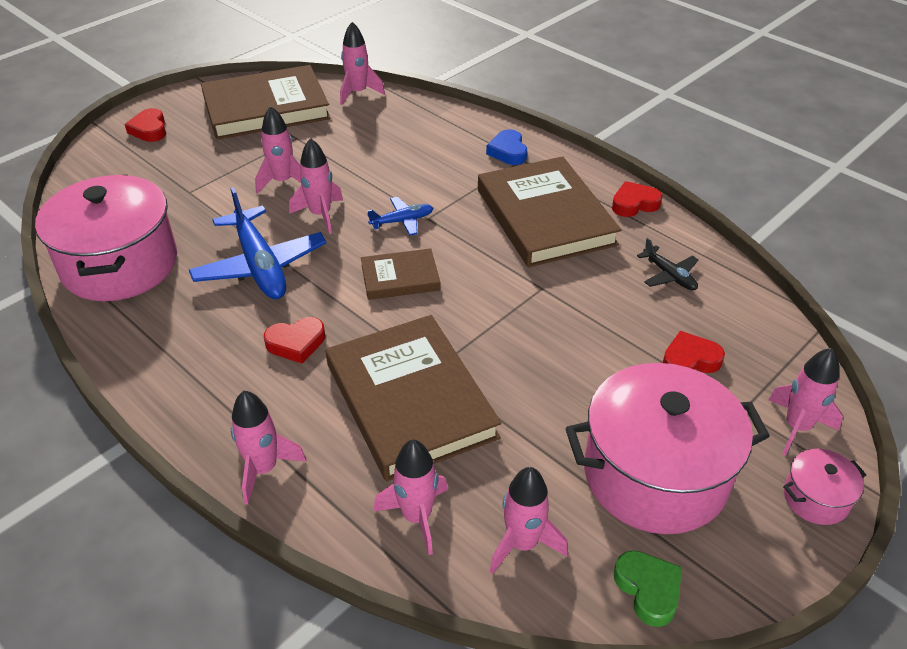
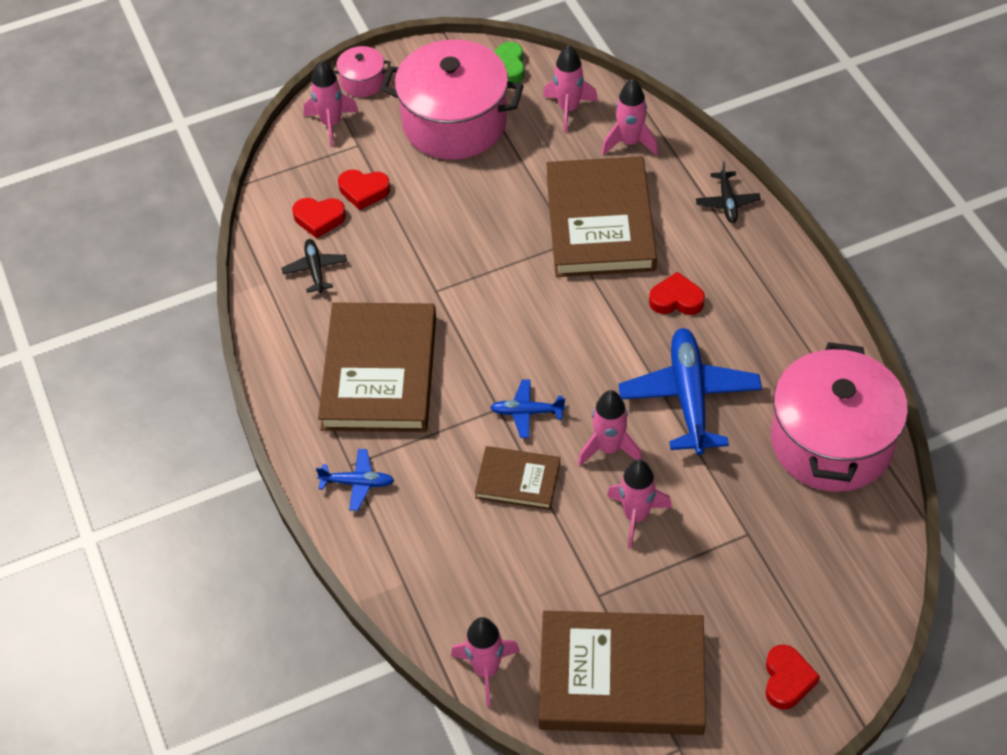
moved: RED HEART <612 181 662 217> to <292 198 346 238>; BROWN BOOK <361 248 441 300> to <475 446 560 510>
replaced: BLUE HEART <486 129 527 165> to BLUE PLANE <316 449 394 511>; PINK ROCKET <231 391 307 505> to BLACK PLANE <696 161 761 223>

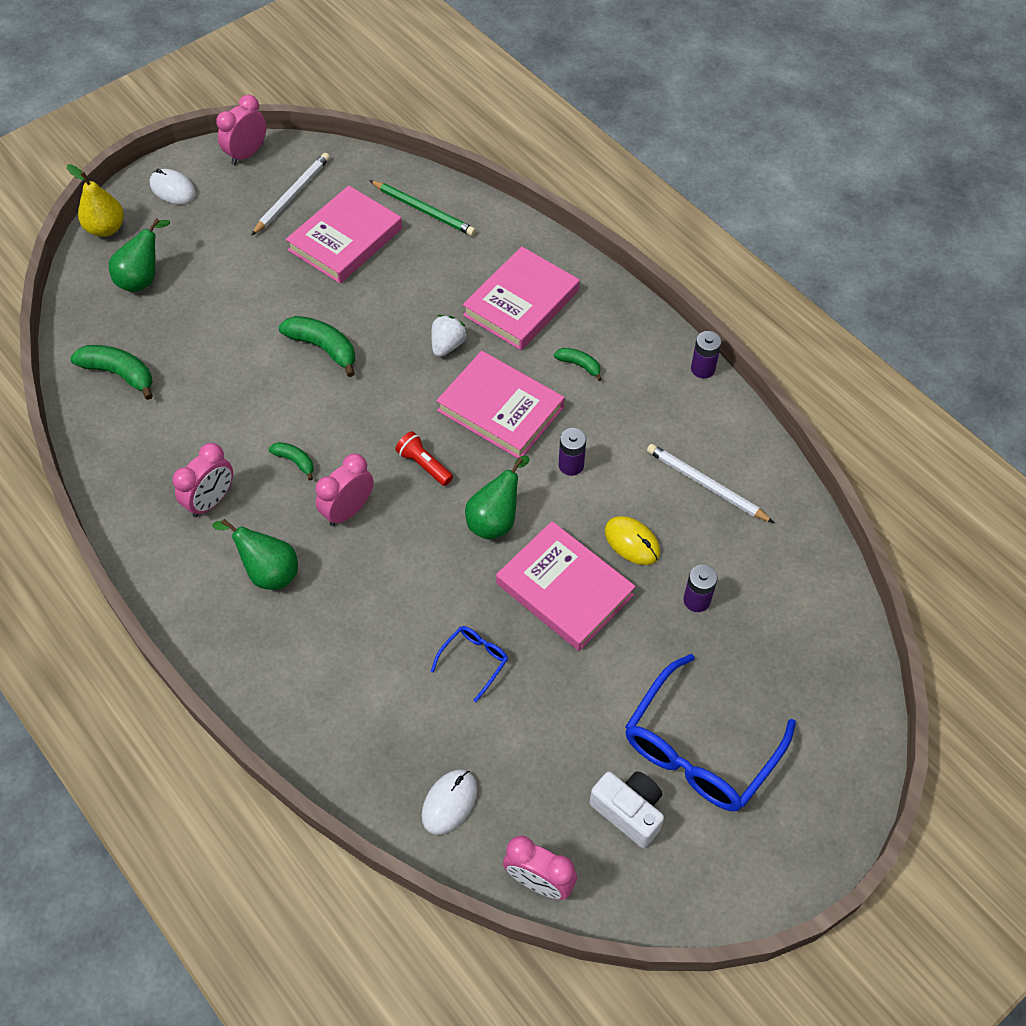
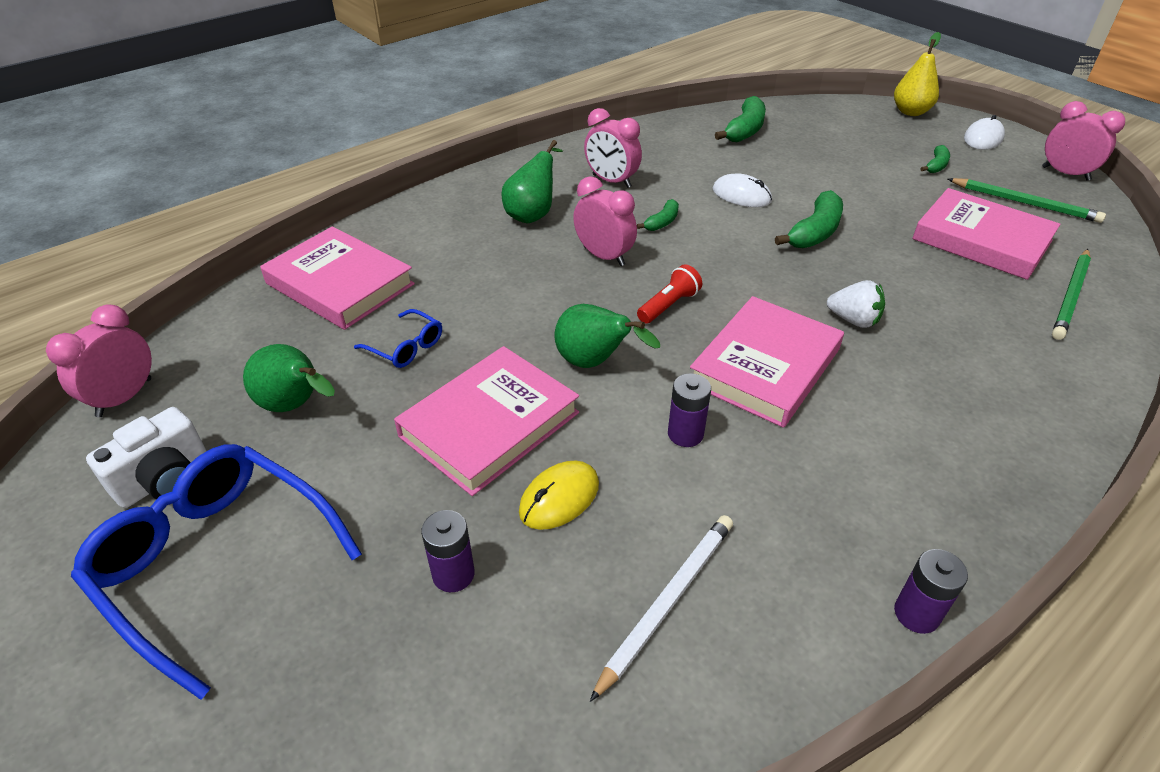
moved: GREEN PEAR <109 218 170 292> to <243 344 335 412>; PINK BOOK <463 246 580 350> to <260 226 415 330>; GREEN BANANA <554 348 602 381> to <920 145 950 173>; WHITE MOUSE <422 770 477 835> to <713 173 772 207>
recoloured: WHITE PENCIL <251 153 330 236> to GREEN PENCIL <948 178 1106 223>

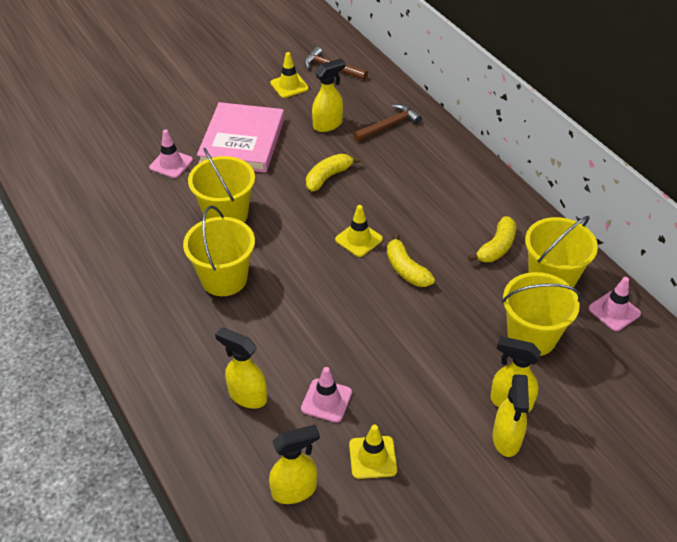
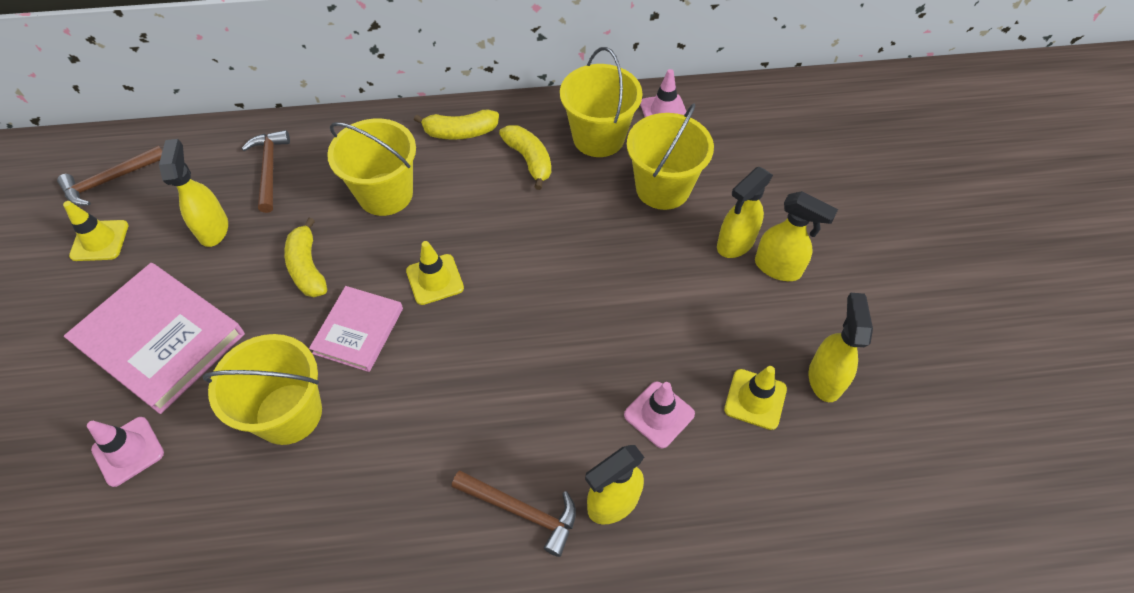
added: PINK BOOK <309 286 403 372>; BROWN HAMMER <452 470 576 557>
moved: YELLOW BUCKET <183 205 255 296> to <327 118 416 216>; YELLOW BANANA <387 233 435 287> to <414 110 499 140>; YELLOW SPRAY BOTTLE <269 424 320 504> to <809 293 873 402>

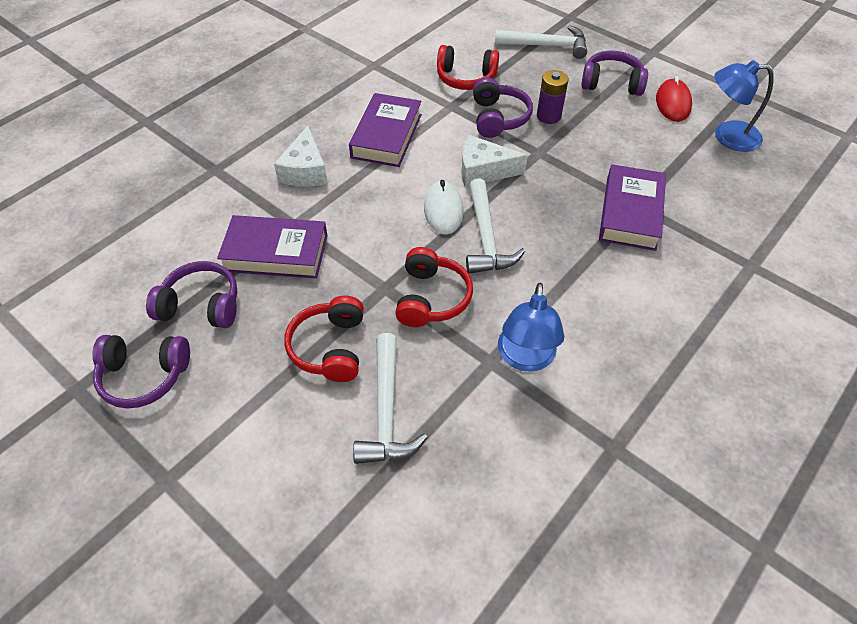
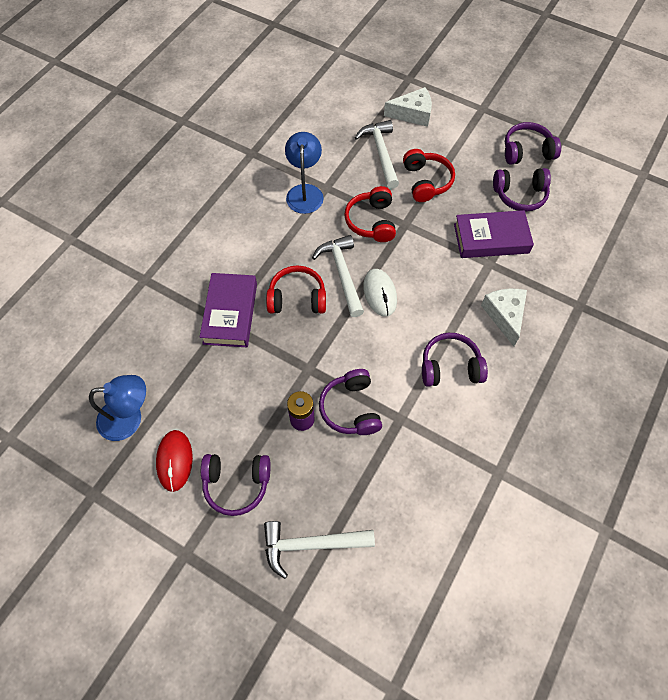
moved: RED HEADPHONES <437 45 499 90> to <266 265 326 313>; WHITE CHEESE <461 135 528 187> to <384 87 432 127>
replaced: PURPLE BOOK <349 93 422 167> to PURPLE HEADPHONES <422 333 488 387>

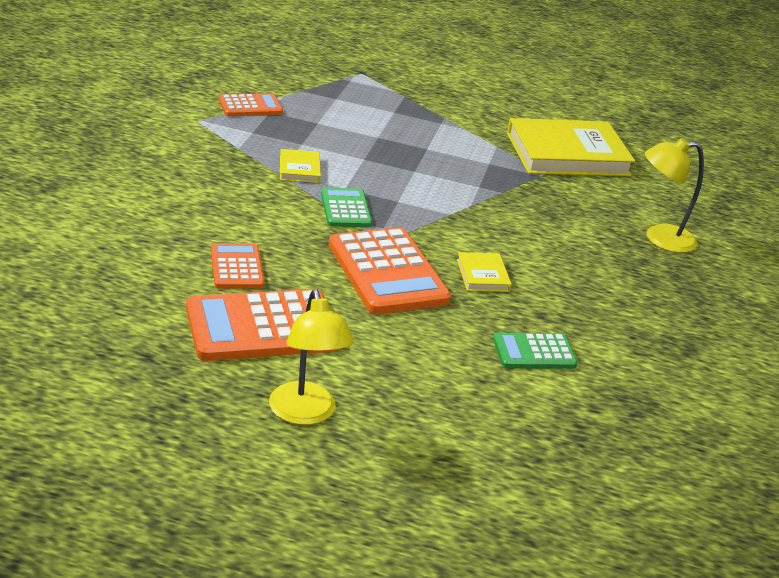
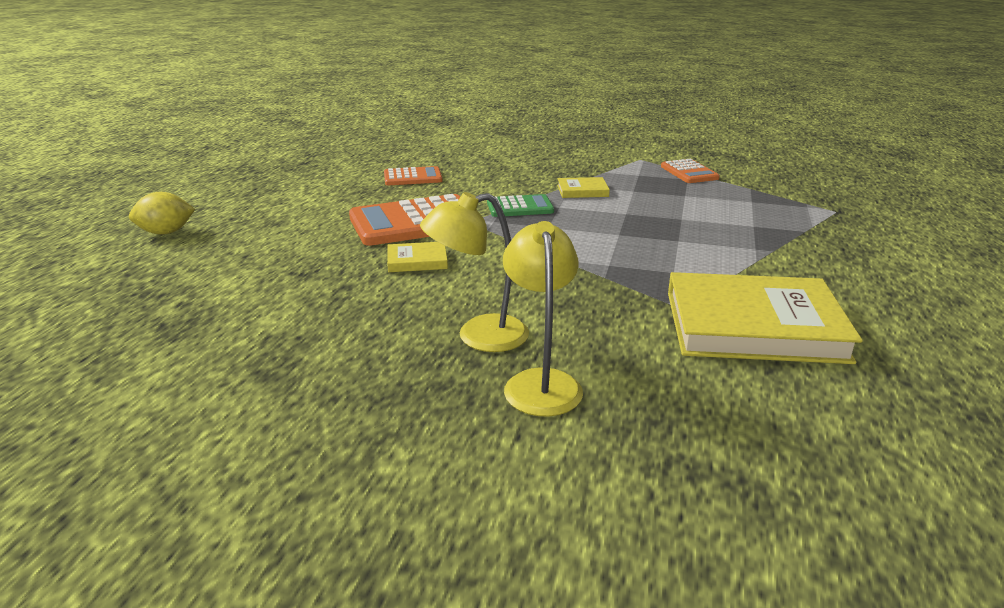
removed: ORANGE CALCULATOR <186 289 339 361>; GREEN CALCULATOR <493 333 578 369>
added: YELLOW LEMON <129 192 195 235>
moved: YELLOW LAMP <269 289 354 425> to <420 192 529 352>
turned: YELLOW BOOK <507 118 635 177> = <668 272 863 364> 75 degrees counterclockwise

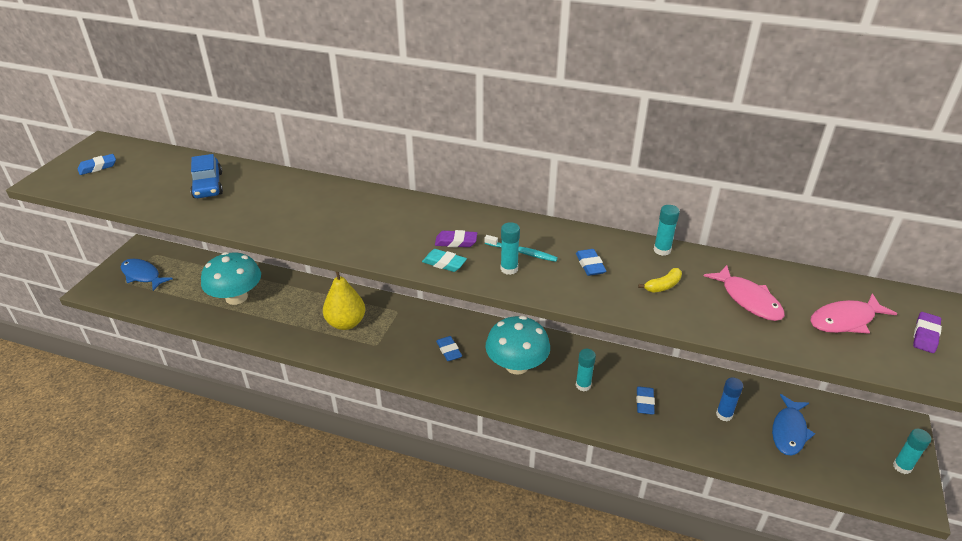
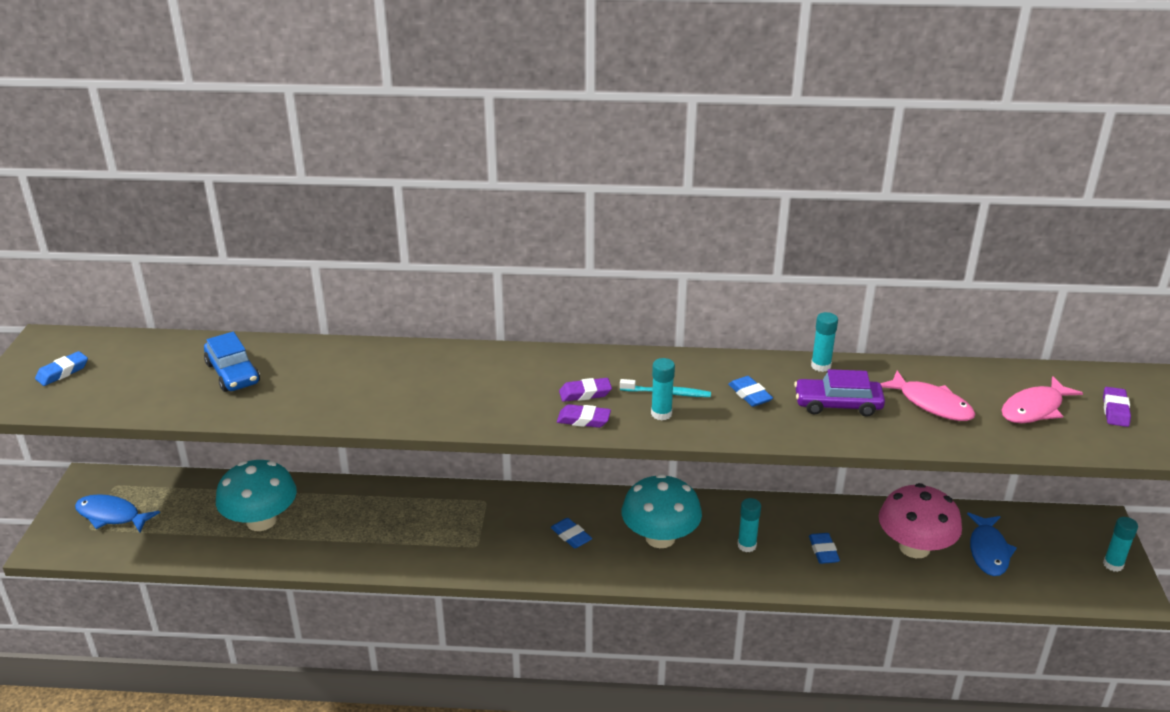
removed: YELLOW PEAR <323 272 365 330>
replaced: YELLOW BANANA <638 268 682 292> to PURPLE CAR <794 369 885 417>; BLUE GLUE STICK <716 377 743 421> to PINK MUSHROOM <879 483 962 558>
recoloured: TURQUOISE ERASER <422 249 467 272> to PURPLE ERASER <557 404 611 428>

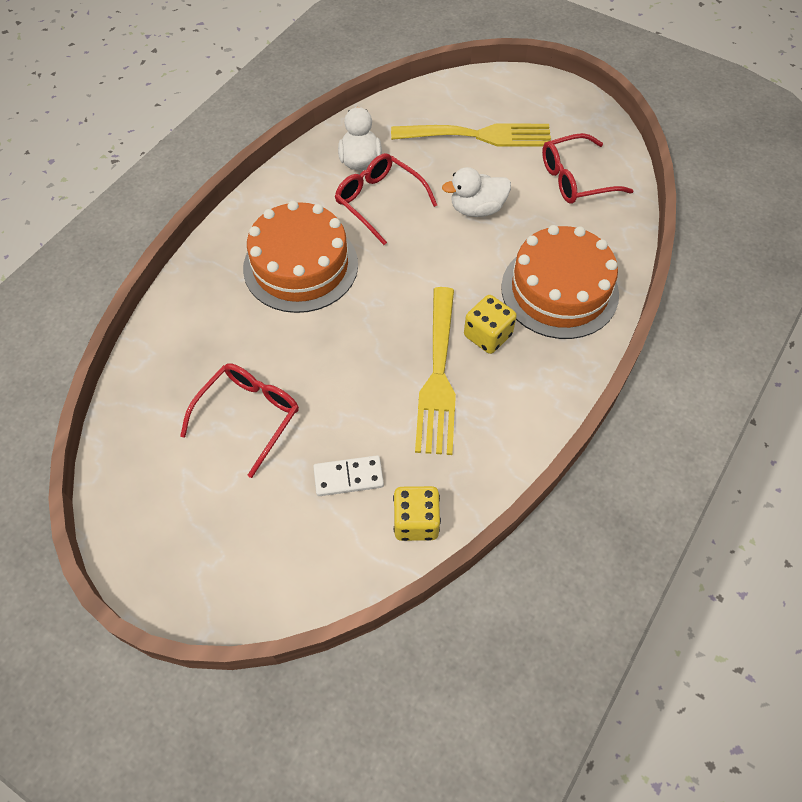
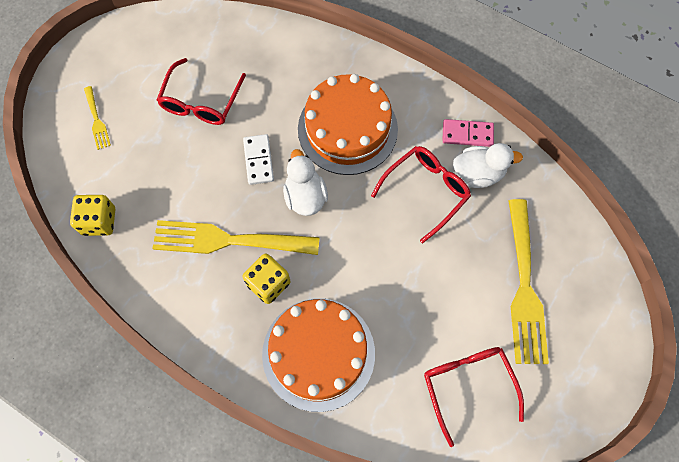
added: YELLOW FORK <84 86 111 150>; PINK DOMINO <442 119 494 147>
moved: WHITE DUCK <442 167 511 217> to <283 149 328 216>; WHITE DOMINO <313 455 384 496> to <243 134 274 185>
turned: RED GLASSES <180 363 299 478> = <157 58 246 125> 75 degrees clockwise

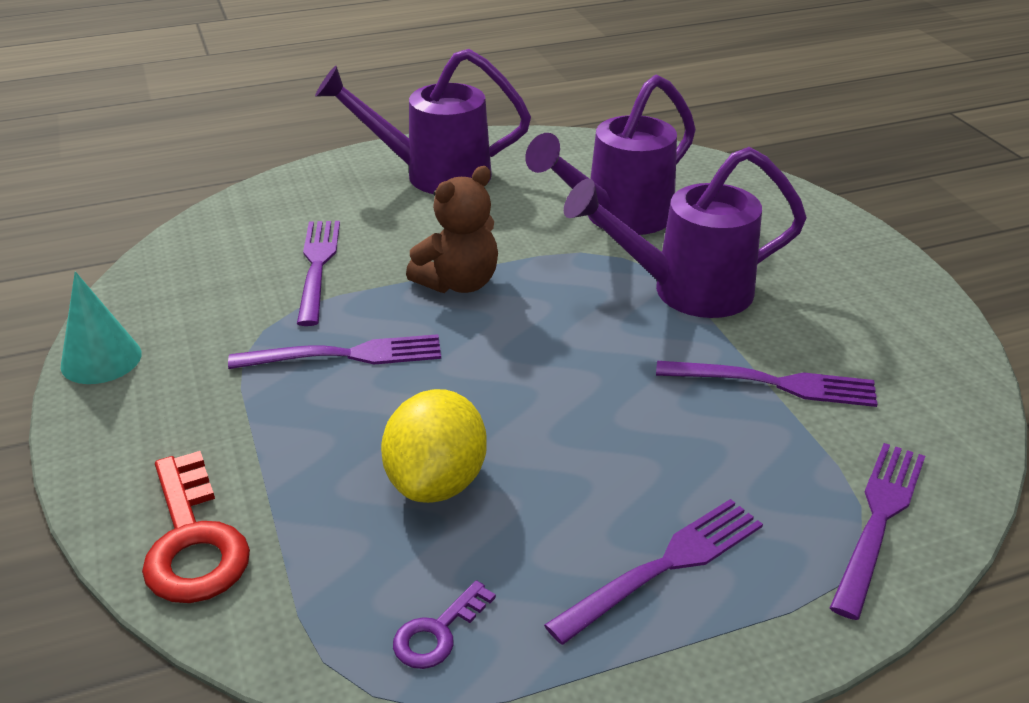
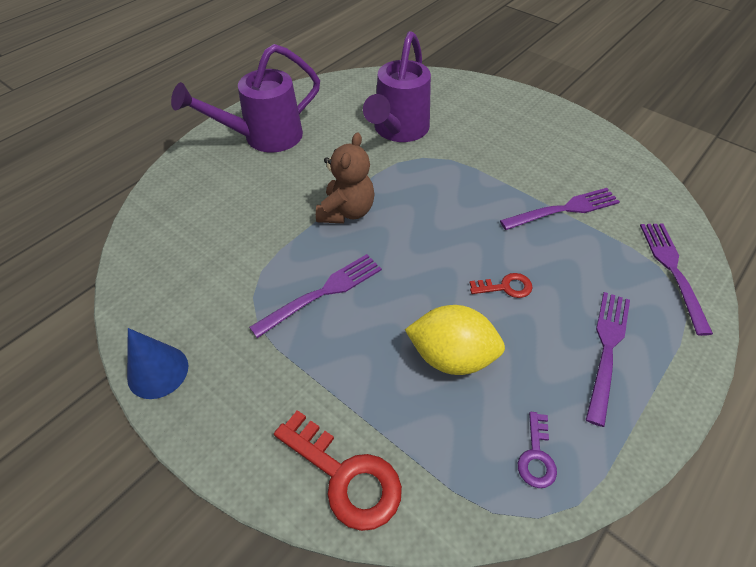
removed: PURPLE WATERING CAN <564 147 807 318>; PURPLE FORK <297 221 340 326>
added: RED KEY <470 273 533 298>
recoloured: TURQUOISE CONE <61 271 142 384> to BLUE CONE <127 328 188 399>
turned: YELLOW LEMON <381 389 487 503> = <405 305 505 375> 60 degrees counterclockwise

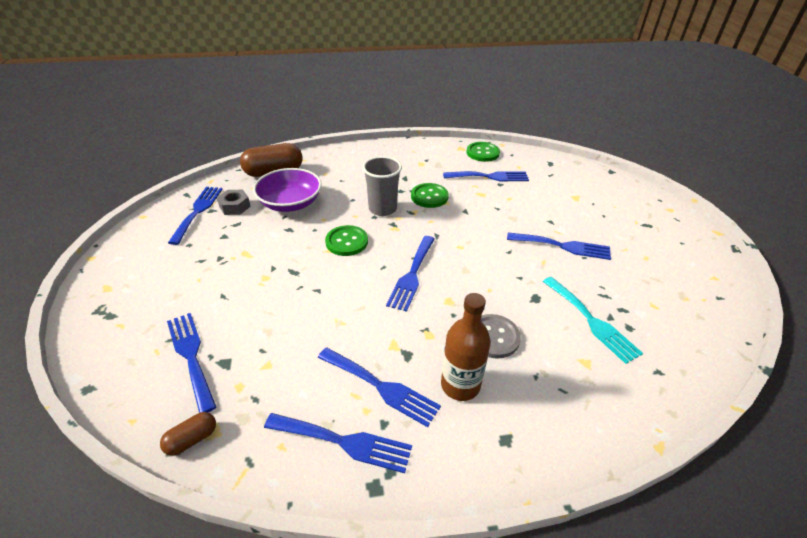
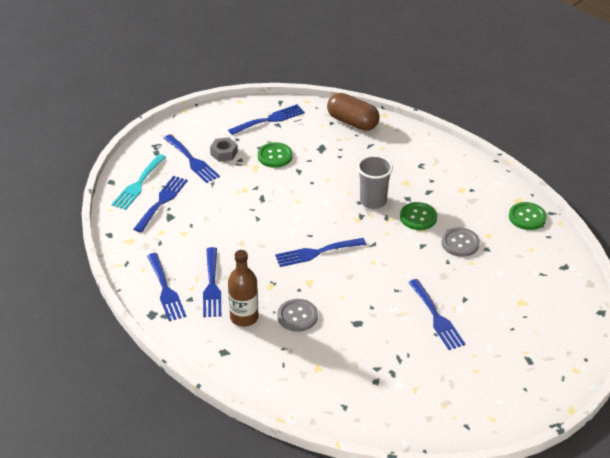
removed: PURPLE BOWL <253 168 322 212>; BROWN CAPSULE <160 412 216 456>
added: GREY BUTTON <441 227 480 257>
moved: BLUE FORK <443 171 529 181> to <164 134 220 183>; GREY NUT <217 190 251 215> to <210 137 238 162>; GREEN BUTTON <325 225 368 256> to <258 142 293 168>; TURQUOISE FORK <543 277 643 364> to <112 154 166 210>

